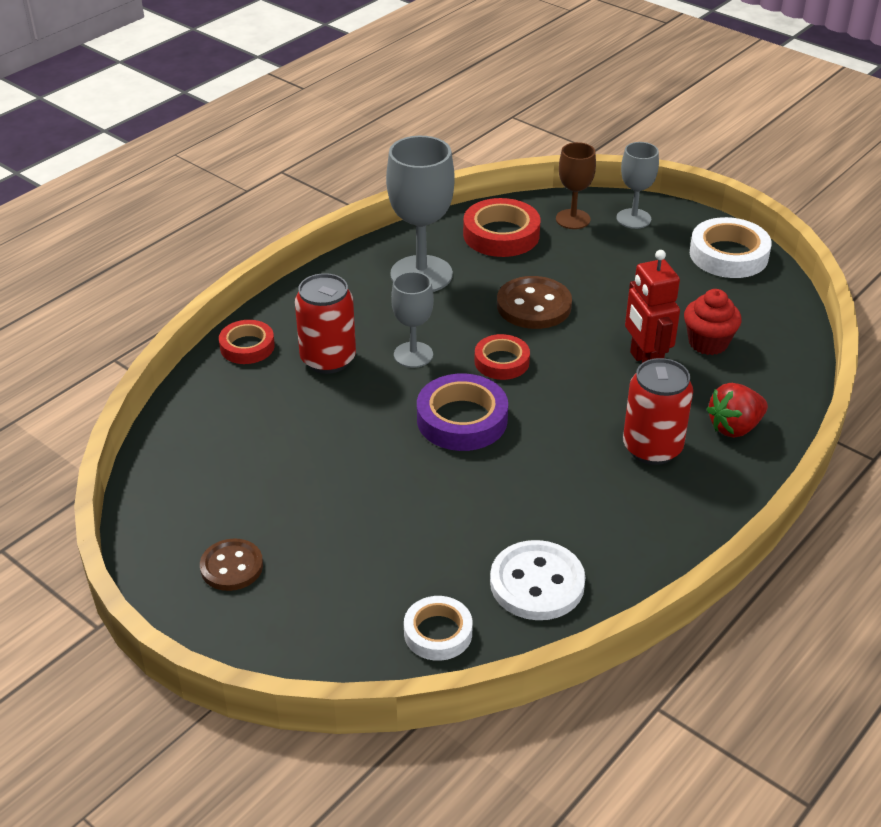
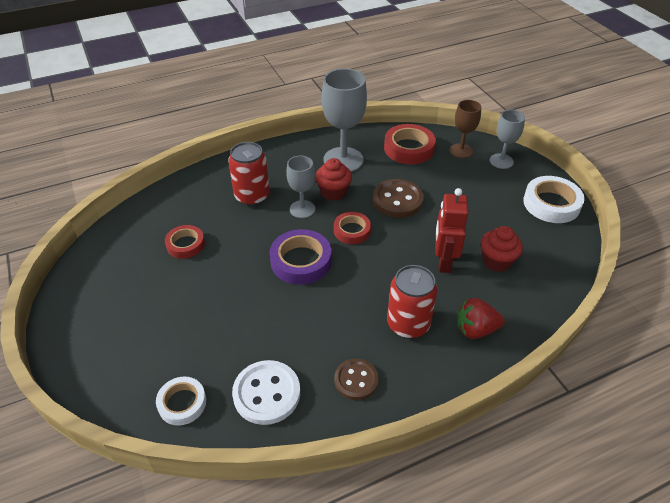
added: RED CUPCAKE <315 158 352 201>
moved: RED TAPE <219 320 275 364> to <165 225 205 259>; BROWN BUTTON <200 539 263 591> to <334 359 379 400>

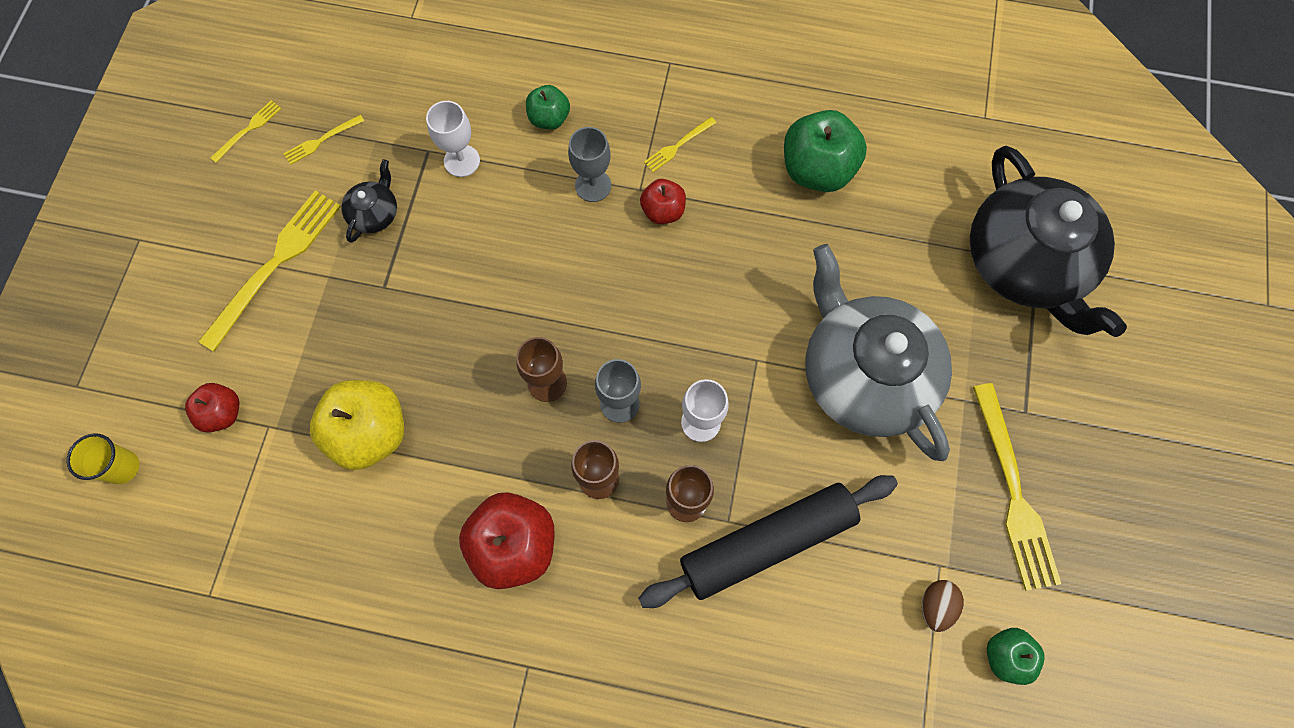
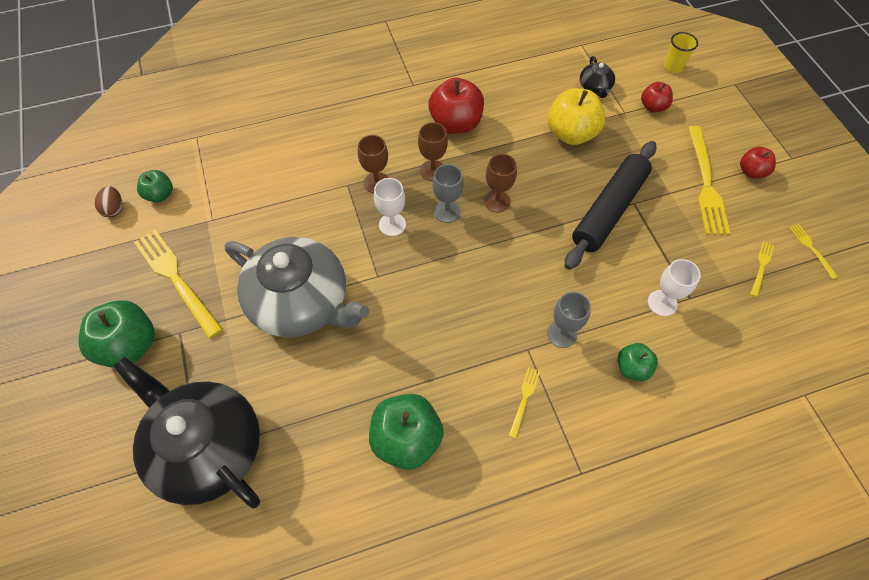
added: GREEN APPLE <79 300 155 368>
moved: BLACK TEAPOT <341 159 397 243> to <580 56 615 98>; RED APPLE <640 179 686 224> to <740 147 776 179>; BLACK ROLLING PIN <638 475 898 608> to <565 141 656 270>; BROWN EGG <922 580 964 632> to <95 186 122 217>
turned: YELLOW FORK <210 100 282 163> = <789 224 838 279> 150 degrees clockwise

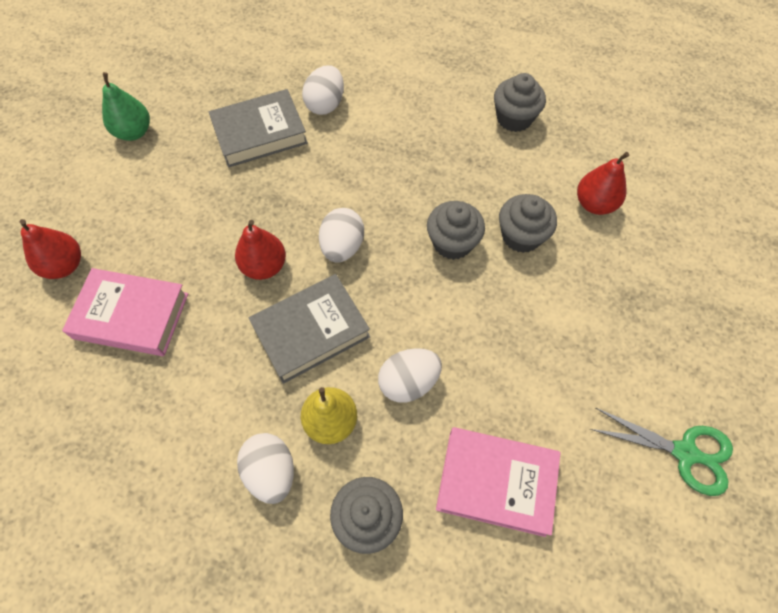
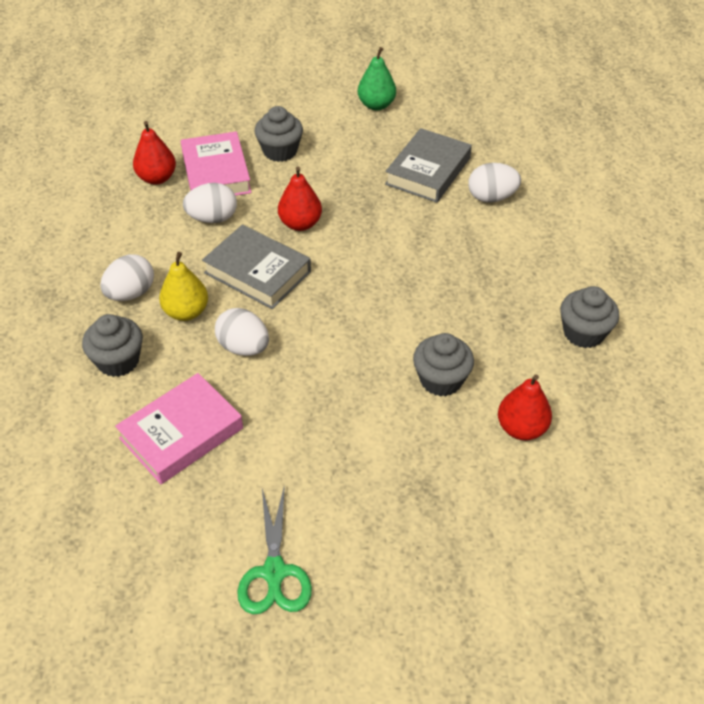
moved: GREY CUPCAKE <427 201 485 260> to <255 106 303 162>; WHITE EGG <319 208 364 263> to <183 183 237 223>; RED PEAR <20 219 81 279> to <133 121 176 185>
turned: GREY BOOK <209 89 308 168> = <385 128 472 203> 75 degrees clockwise; PINK BOOK <436 427 560 537> = <115 373 243 484> 60 degrees clockwise

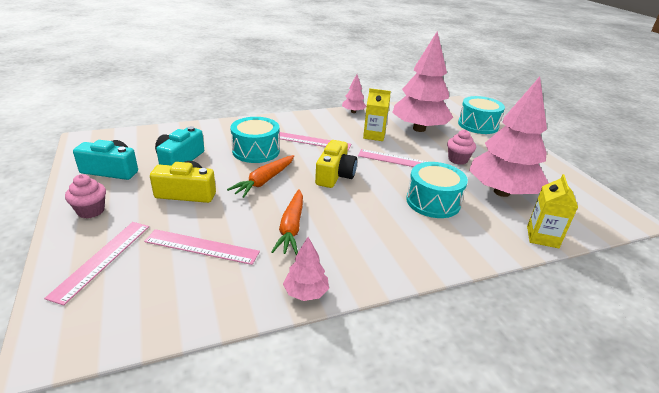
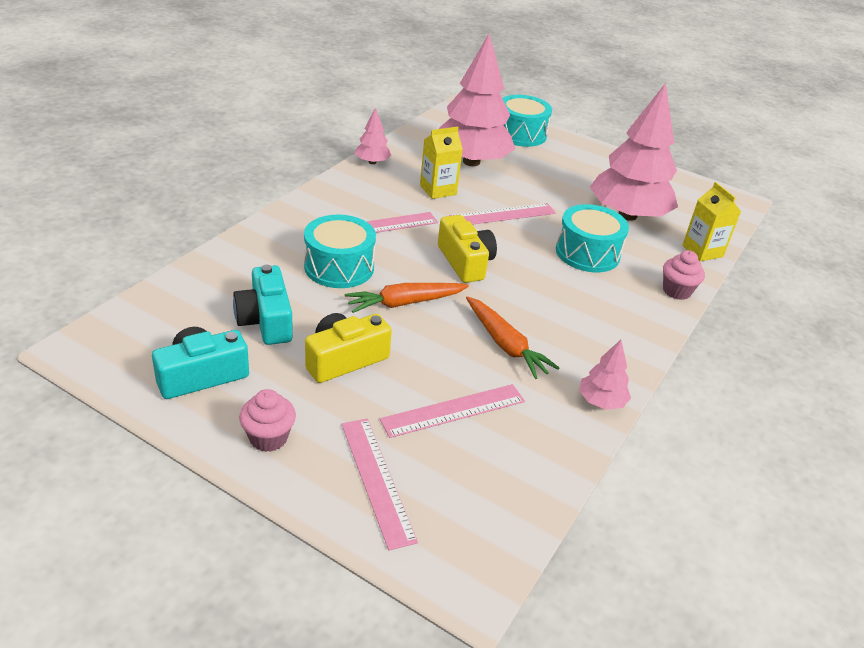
moved: PINK CUPCAKE <447 130 476 165> to <663 250 705 300>
turned: ORANGE CARROT <227 155 294 198> = <345 283 469 313> 75 degrees clockwise

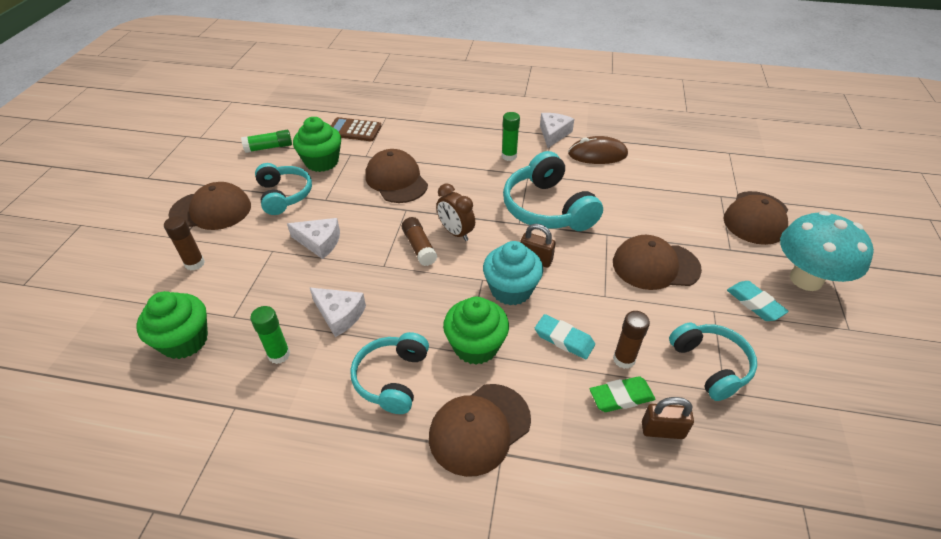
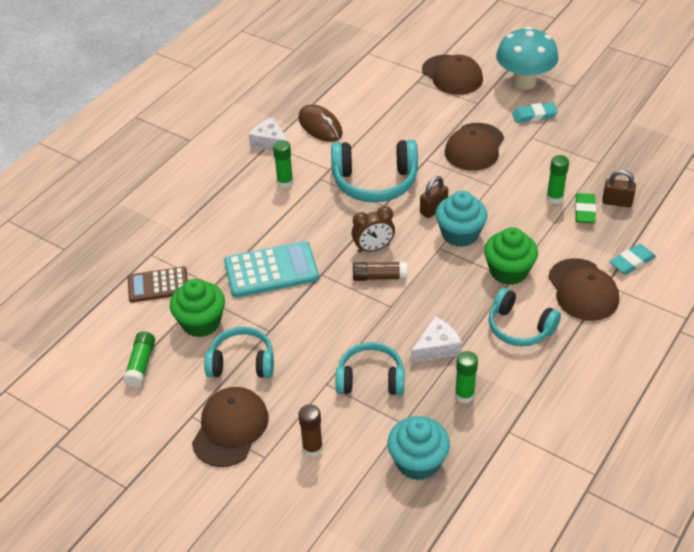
removed: WHITE CHEESE <287 218 340 259>
moved: TURQUOISE ERASER <535 314 595 359> to <609 244 656 275>; TURQUOISE HEADPHONES <669 323 757 401> to <336 342 404 395>
replaced: BROWN CAP <365 149 428 203> to TURQUOISE CALCULATOR <224 241 319 298>
recoloured: GREEN CUPCAKE <136 291 208 359> to TURQUOISE CUPCAKE <387 416 450 481>; BROWN GLUE STICK <613 311 650 369> to GREEN GLUE STICK <546 155 569 204>
turned: BROWN CALCULATOR <331 117 382 141> = <128 266 188 303> 45 degrees clockwise; BROWN MOUSE <568 136 628 164> = <299 104 343 142> 60 degrees counterclockwise; BROWN PADLOCK <642 397 694 439> = <602 170 636 207> 75 degrees clockwise

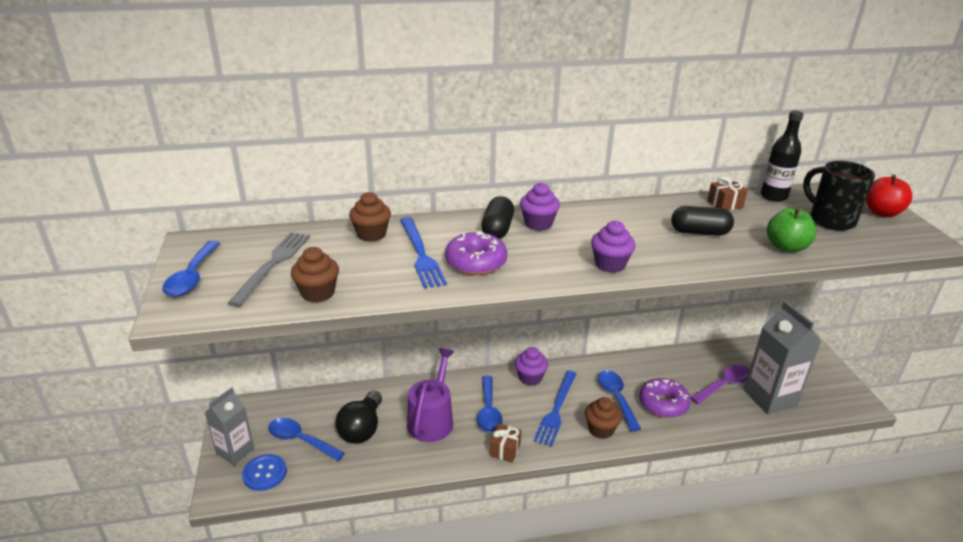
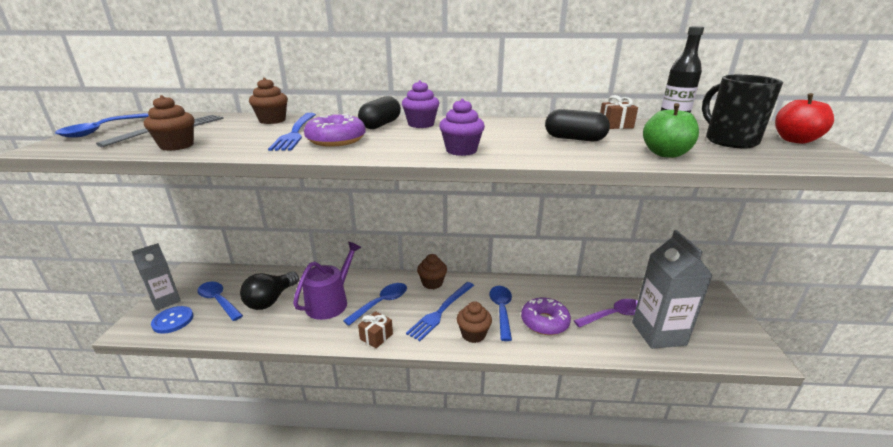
recoloured: PURPLE CUPCAKE <515 347 548 386> to BROWN CUPCAKE <417 254 447 289>
turned: BLUE SPOON <477 376 503 432> = <343 283 407 326> 150 degrees counterclockwise

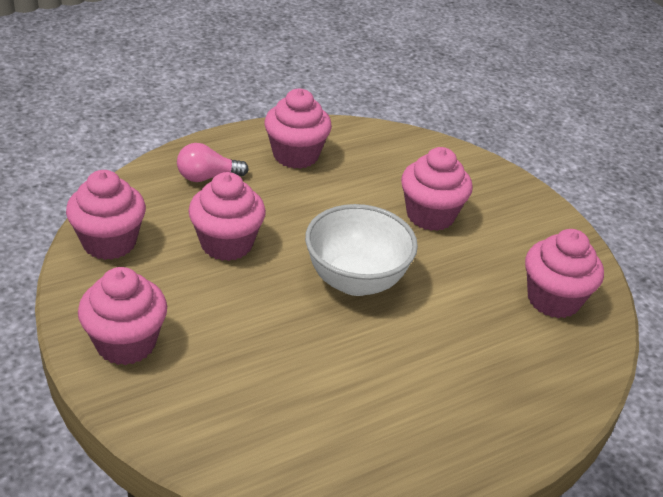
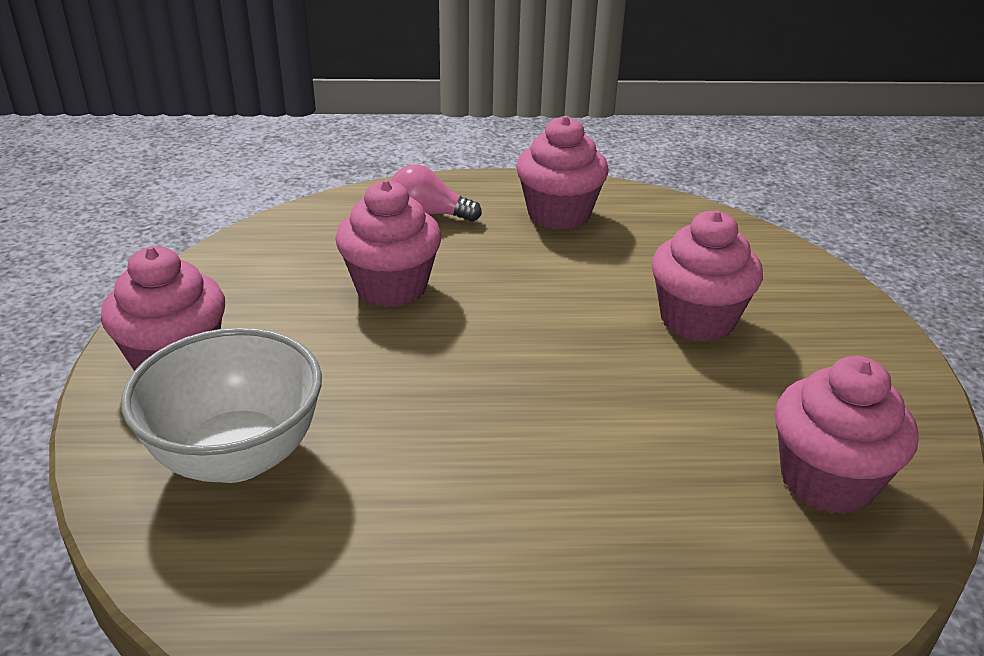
removed: PINK CUPCAKE <66 170 146 260>
moved: WHITE BOWL <305 204 418 296> to <121 328 322 483>

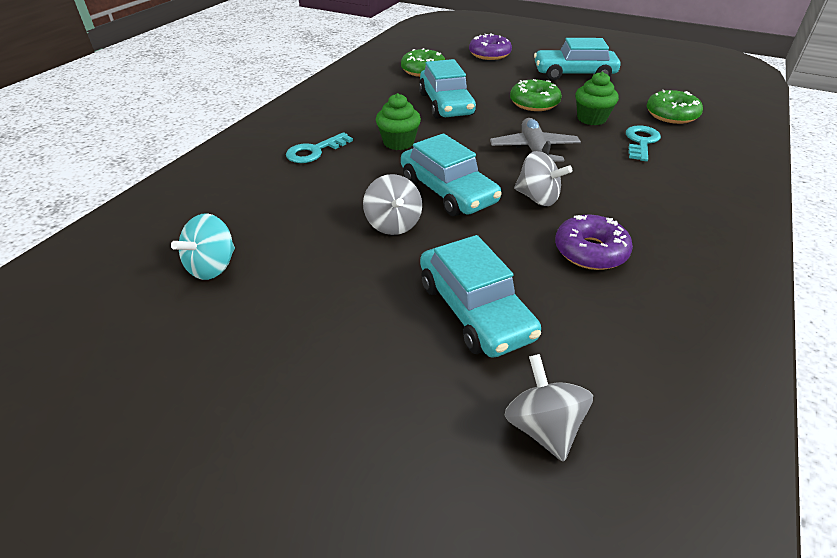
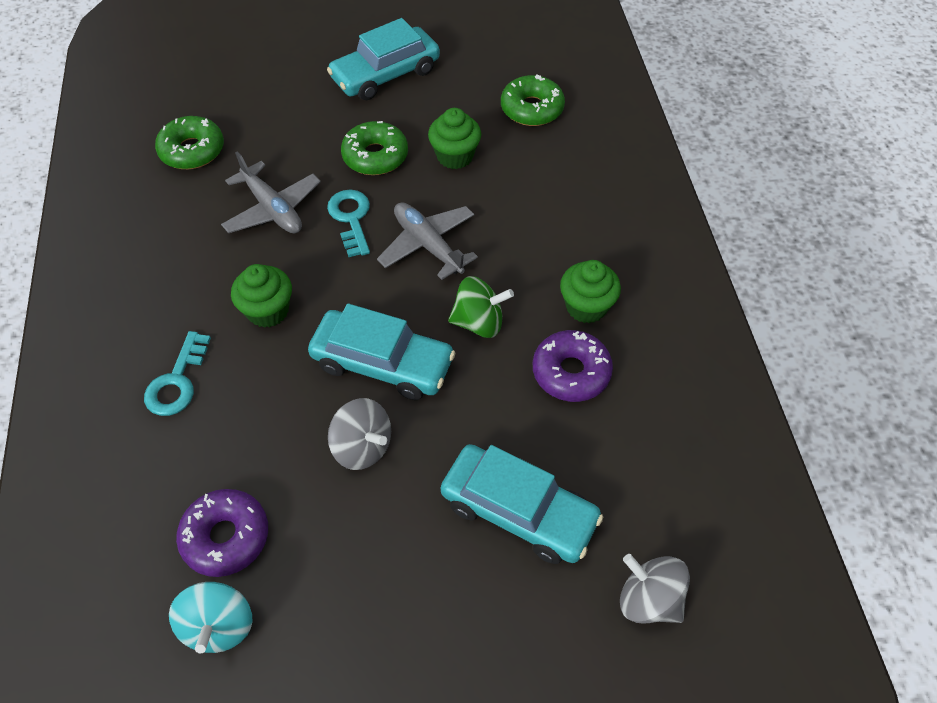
added: GREEN CUPCAKE <560 260 621 323>
moved: PURPLE DONUT <469 33 512 60> to <176 489 268 577>; TURQUOISE KEY <626 125 661 161> to <327 190 370 257>
replaced: TURQUOISE CAR <419 59 476 119> to GREY PLANE <221 151 321 233>
recoloured: GREY SPINNING TOP <514 151 572 206> to GREEN SPINNING TOP <448 276 514 338>

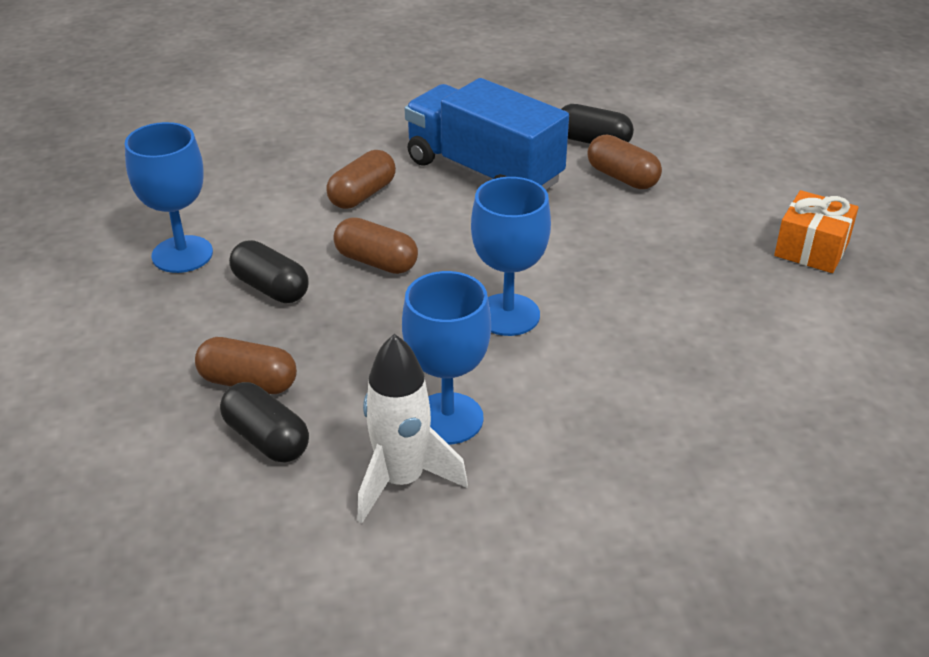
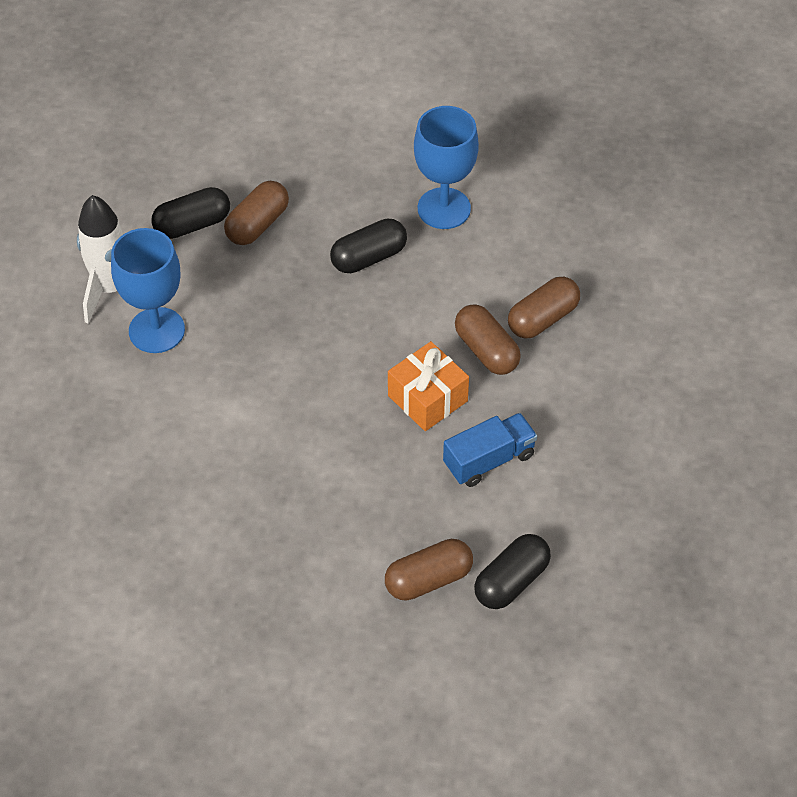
removed: BLUE GOBLET <471 177 551 336>
moved: ORANGE GIFT <774 190 859 273> to <388 341 469 431>; BROWN CAPSULE <333 217 418 274> to <508 277 580 338>
resized: BLUE TRUCK <404 78 569 190> = <443 413 537 487> x0.52

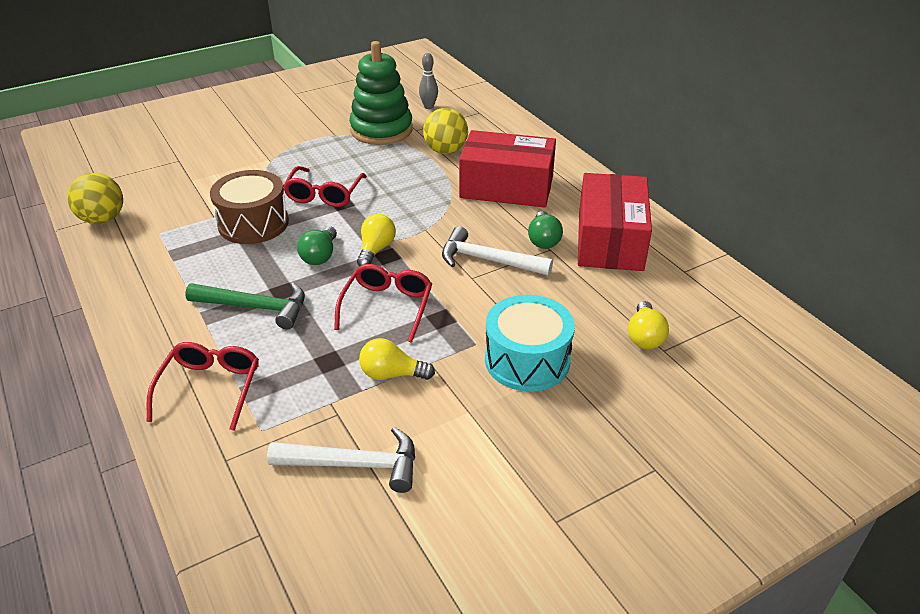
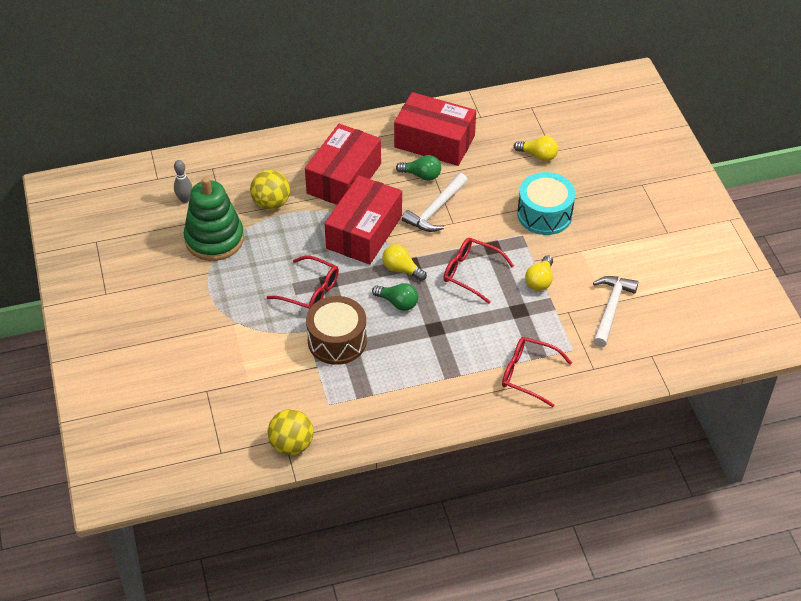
removed: GREEN HAMMER <185 282 305 329>
added: RED BOX <325 175 402 264>

